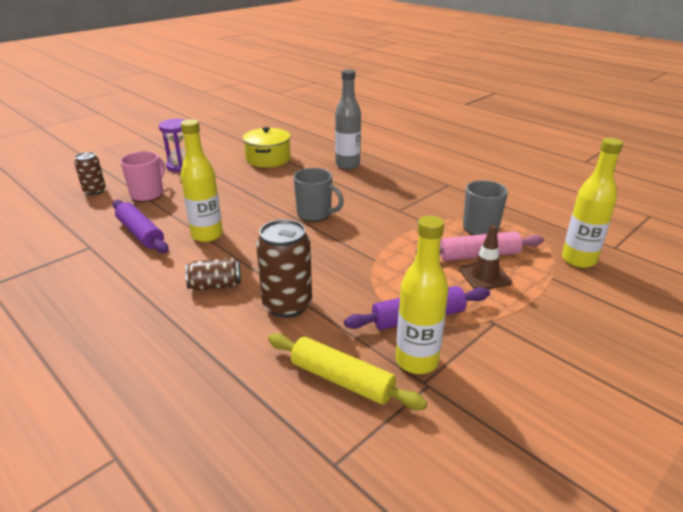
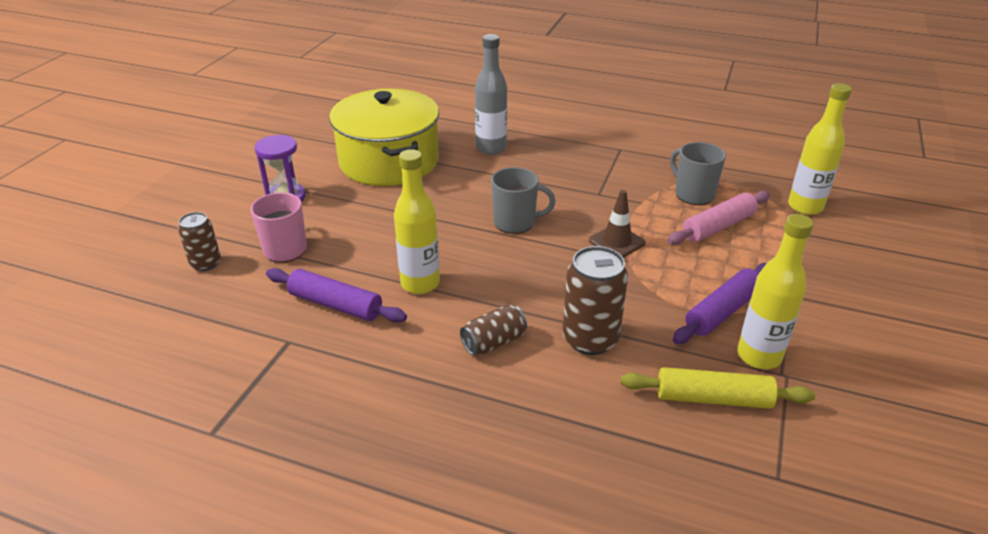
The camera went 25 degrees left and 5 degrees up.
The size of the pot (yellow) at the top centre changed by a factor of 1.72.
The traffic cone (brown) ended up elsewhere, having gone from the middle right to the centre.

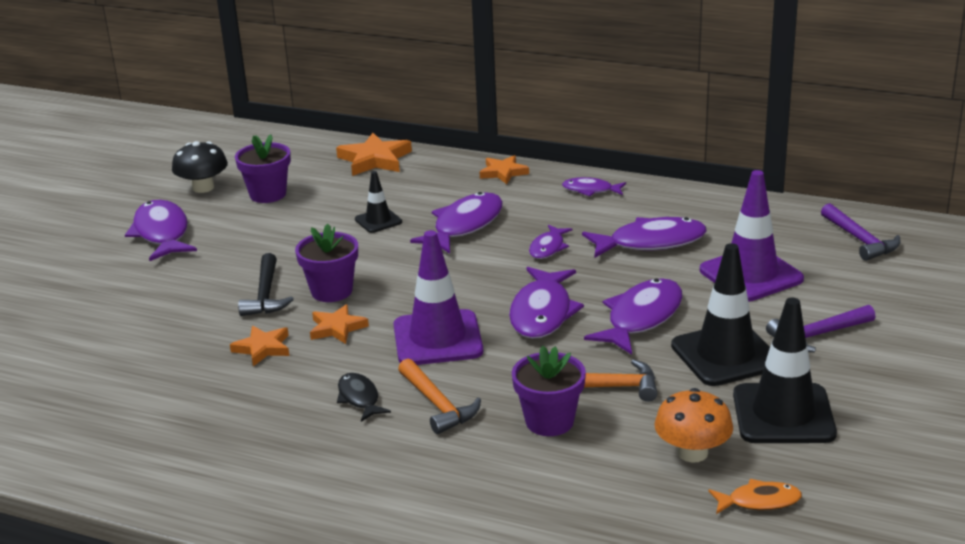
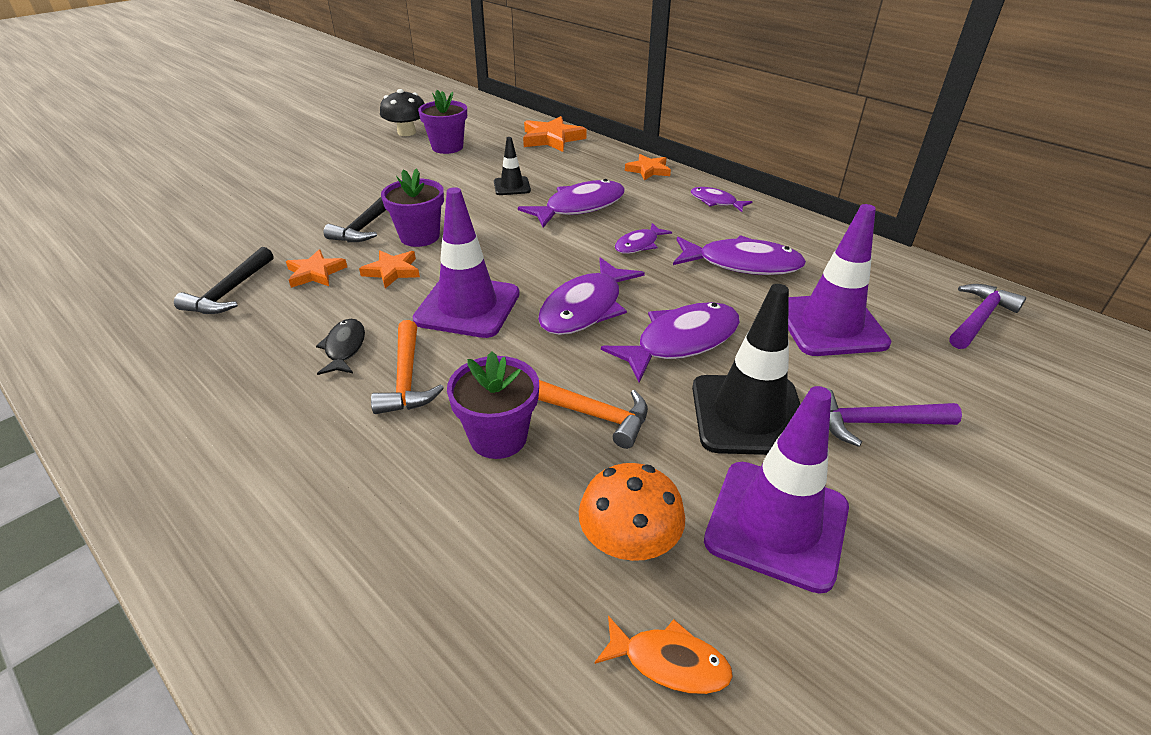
The camera went 20 degrees right and 10 degrees up.
The second view lost the fish (purple) (no. 1 from left) at the middle left.
The hammer (purple) (no. 2 from left) at the middle right ended up facing another way, 135 degrees counterclockwise from before.
What was the traffic cone (black) (no. 3 from left) at the bottom right turned into the traffic cone (purple) (no. 2 from left) at the bottom right.
The second view gained the hammer (black) (no. 1 from left) at the middle left.

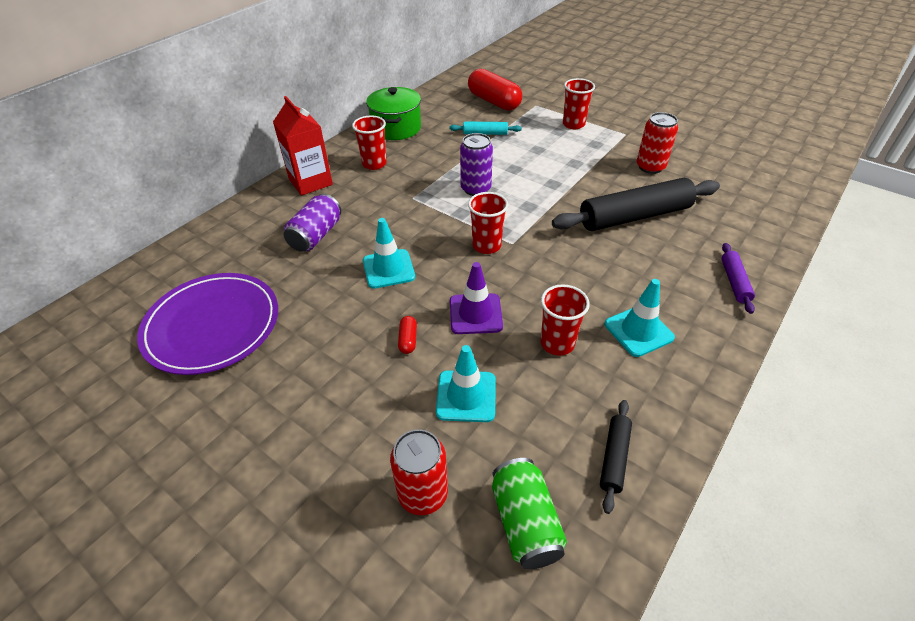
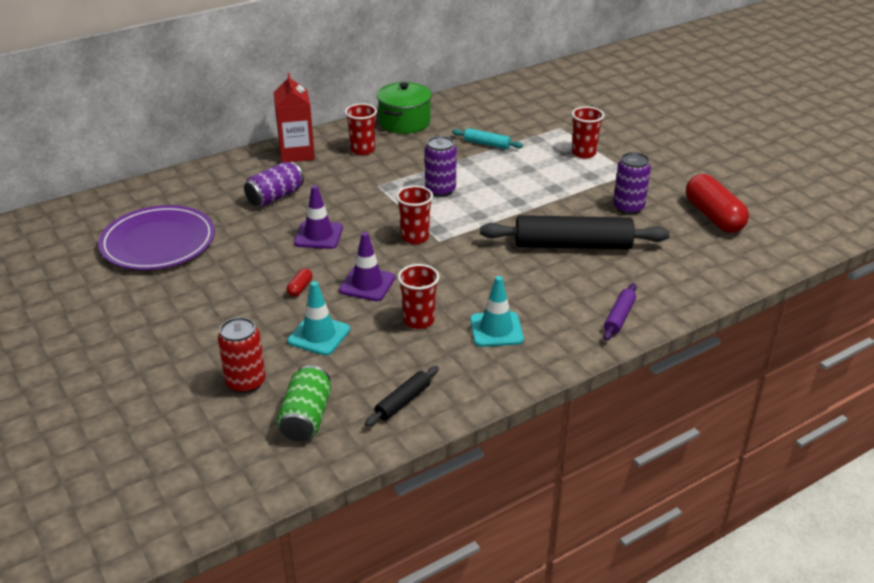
The camera went 20 degrees right and 10 degrees down.
The capsule (red) (no. 2 from left) ended up elsewhere, having gone from the top centre to the middle right.
What was the can (red) (no. 2 from left) at the top right turned into the can (purple) (no. 3 from left) at the top right.
What was the traffic cone (turquoise) (no. 1 from left) at the centre turned into the traffic cone (purple) (no. 1 from left) at the centre.

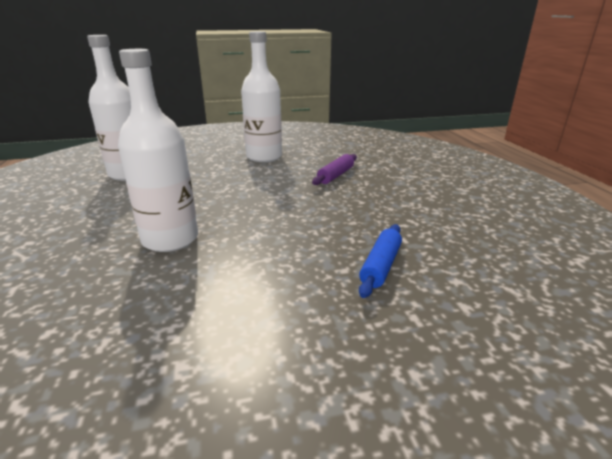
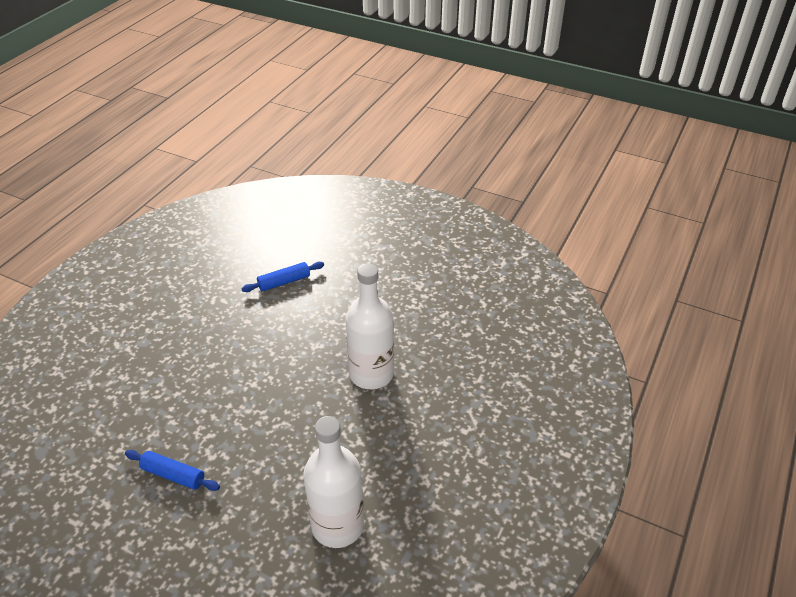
The camera went 140 degrees left and 15 degrees up.
Where the bottle (white) (no. 3 from left) stood at the top centre, the rolling pin (blue) (no. 1 from left) came to stand at the bottom left.
The second view lost the rolling pin (purple) at the centre.

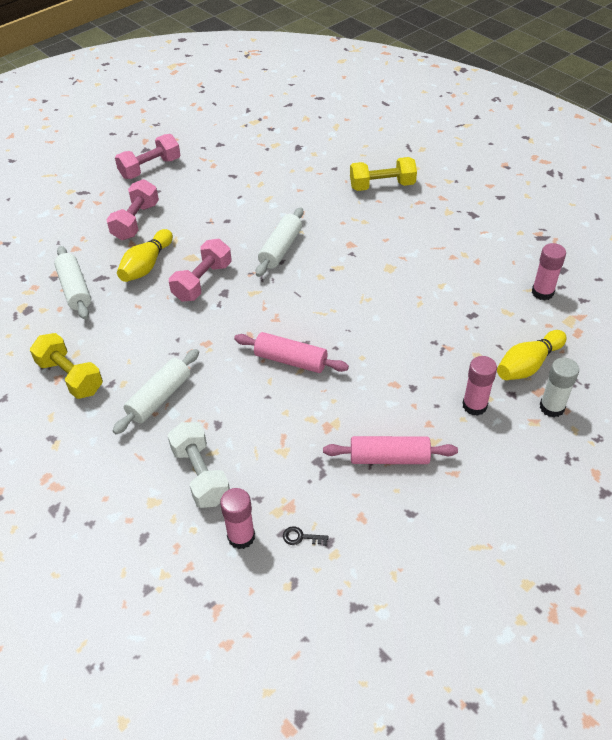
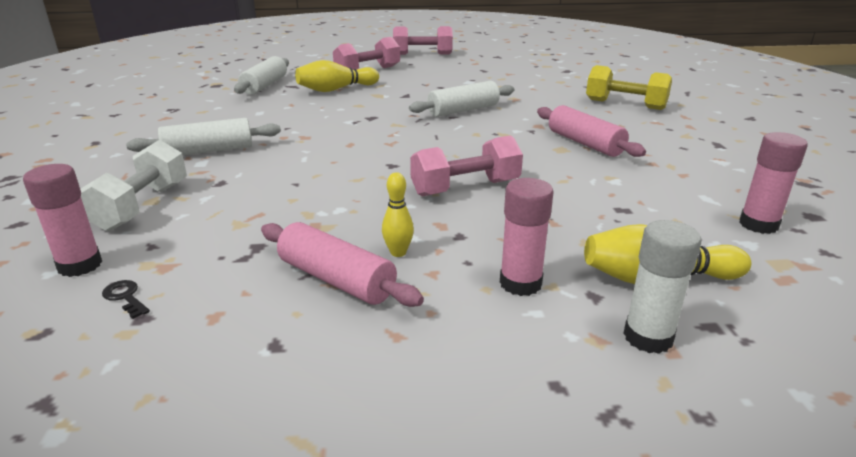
The camera went 35 degrees right and 20 degrees down.
The dumbbell (pink) (no. 3 from left) ended up elsewhere, having gone from the middle left to the centre.
The rolling pin (pink) (no. 1 from left in the first image) ended up elsewhere, having gone from the centre to the top right.
The second view lost the dumbbell (yellow) (no. 1 from left) at the middle left.
The second view gained the bowling pin (yellow) (no. 2 from left) at the centre.

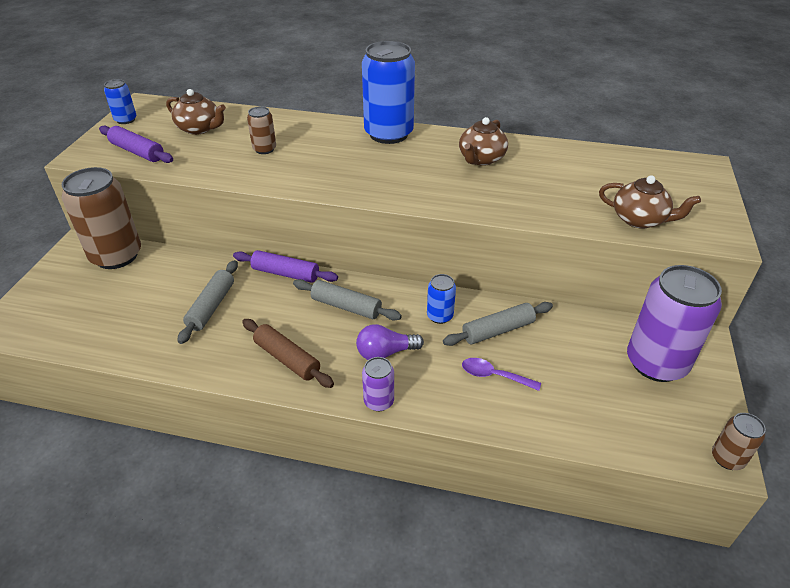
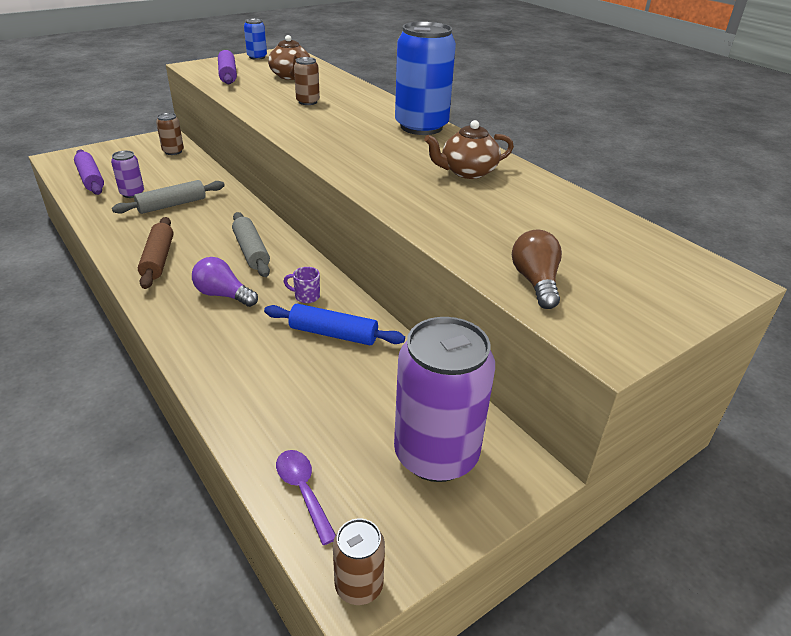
The camera went 40 degrees right and 5 degrees down.
The size of the can (brown) (no. 1 from left) at the middle left changed by a factor of 0.47.
Where the teapot (brown) (no. 3 from left) stood at the middle right, the light bulb (brown) came to stand at the middle right.
The rolling pin (purple) (no. 2 from left in the first image) ended up elsewhere, having gone from the centre to the top left.
Where the can (blue) (no. 3 from left) stood at the centre, the mug (purple) came to stand at the centre.
What was the rolling pin (grey) (no. 3 from left) at the centre turned into the rolling pin (blue) at the centre.
The can (purple) (no. 1 from left) ended up elsewhere, having gone from the centre to the top left.
The spoon (purple) ended up elsewhere, having gone from the centre to the bottom centre.

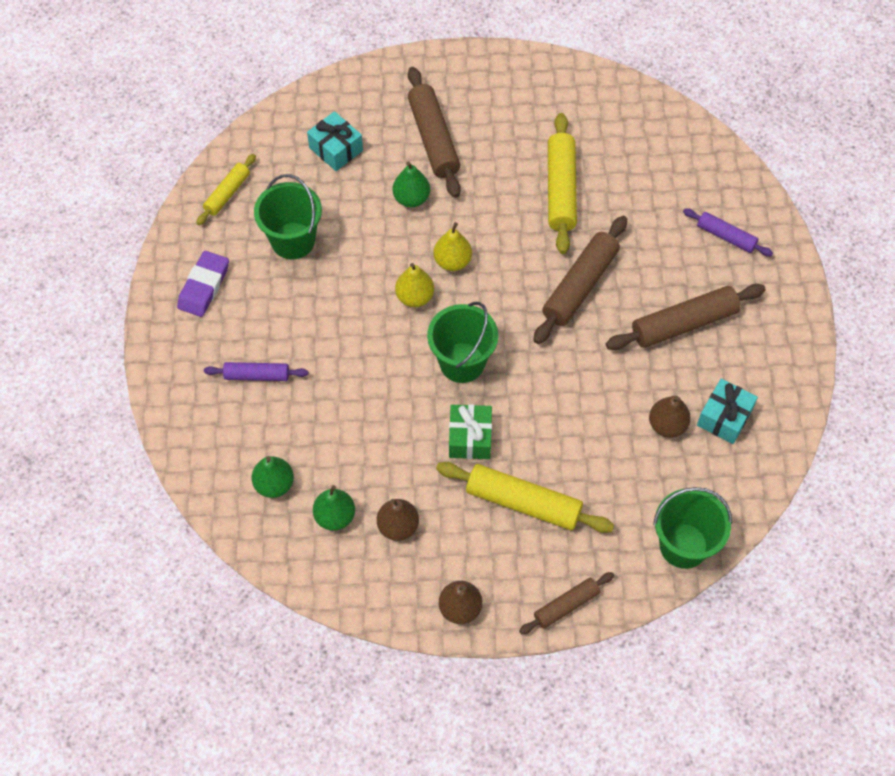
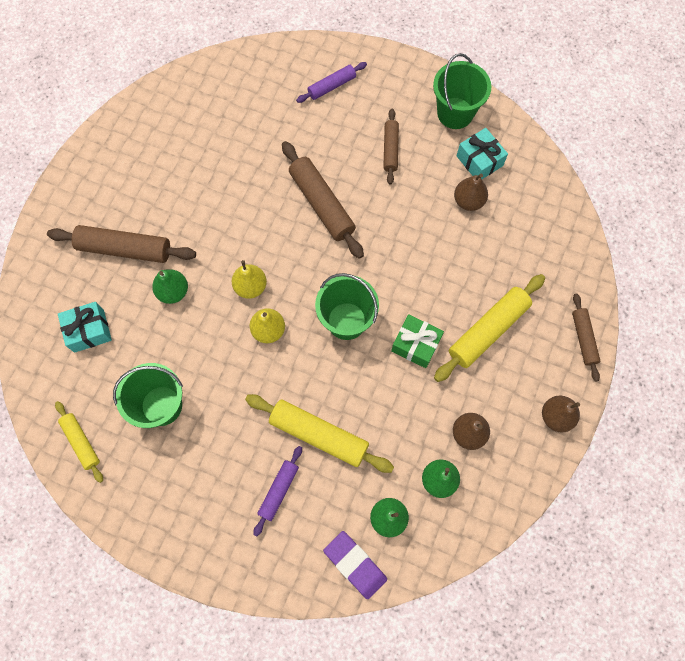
The camera went 65 degrees left and 10 degrees up.
The rolling pin (yellow) (no. 3 from left in the first image) ended up elsewhere, having gone from the top centre to the centre.
The eraser (purple) ended up elsewhere, having gone from the middle left to the bottom centre.
The size of the rolling pin (brown) (no. 4 from left in the first image) at the middle right changed by a factor of 0.59.
The bucket (green) (no. 3 from left) ended up elsewhere, having gone from the bottom right to the top right.

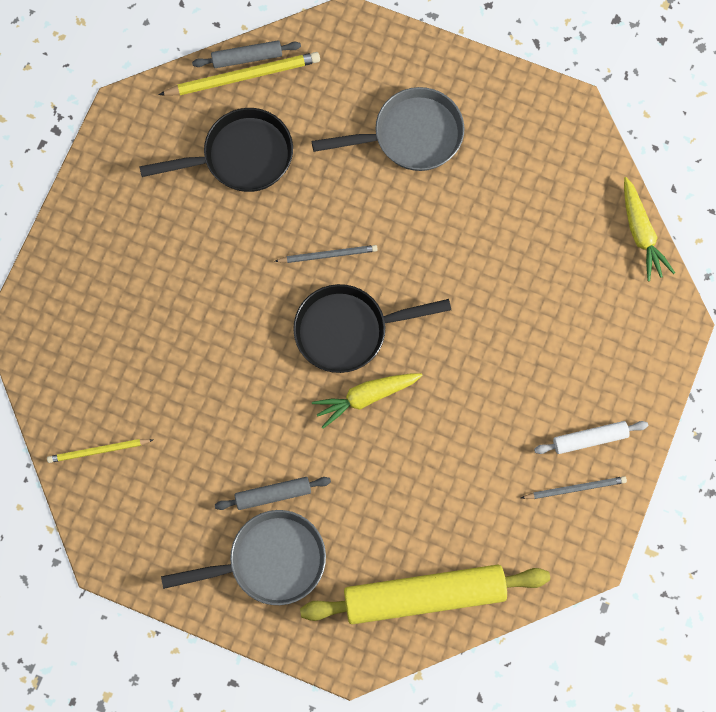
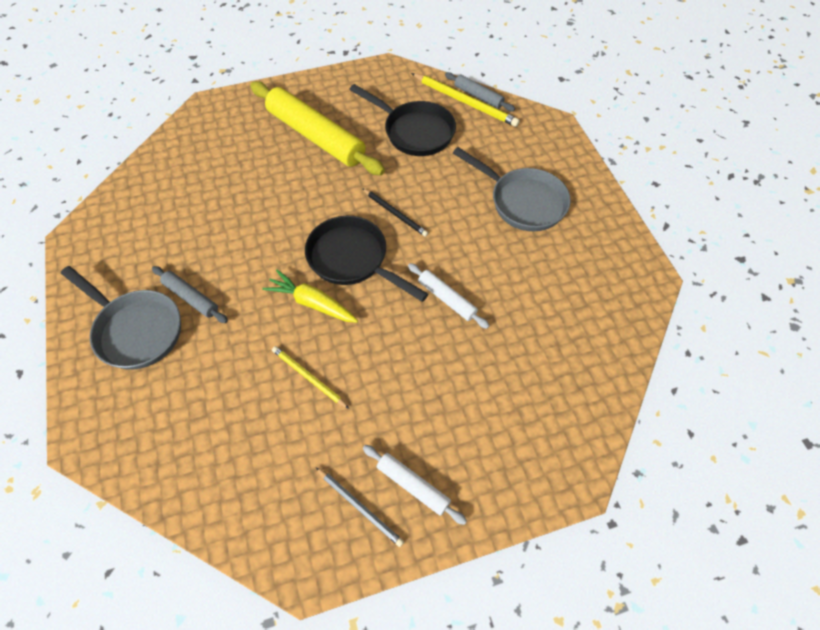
The camera went 50 degrees right and 15 degrees down.
The second view lost the carrot (yellow) (no. 2 from left) at the top right.
What was the pencil (grey) (no. 1 from left) at the centre turned into the pencil (black) at the centre.
The pencil (yellow) (no. 1 from left) ended up elsewhere, having gone from the middle left to the centre.
The rolling pin (yellow) ended up elsewhere, having gone from the bottom centre to the top centre.
The second view gained the rolling pin (white) (no. 2 from left) at the centre.

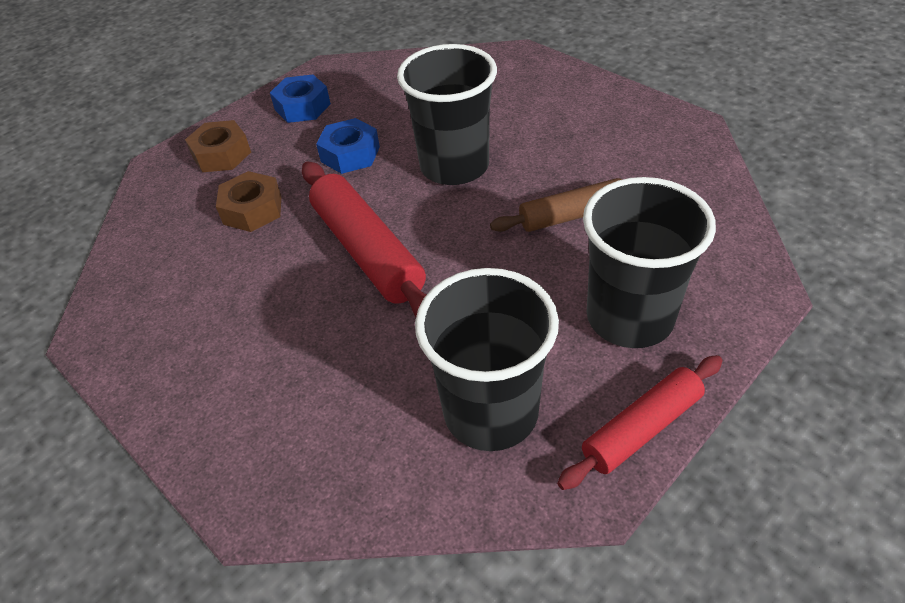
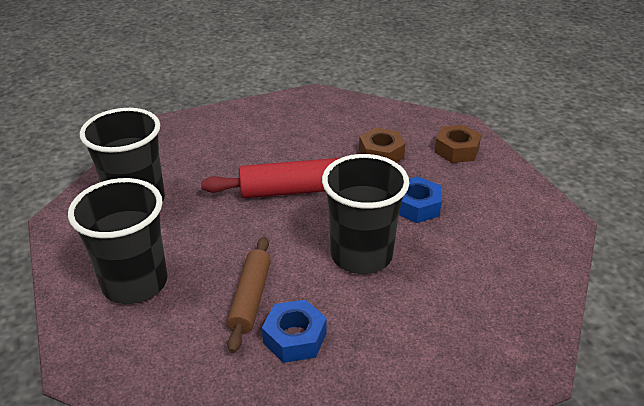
The camera went 110 degrees right and 10 degrees down.
The nut (blue) (no. 1 from left) ended up elsewhere, having gone from the top left to the bottom centre.
The second view lost the rolling pin (red) (no. 2 from left) at the bottom right.

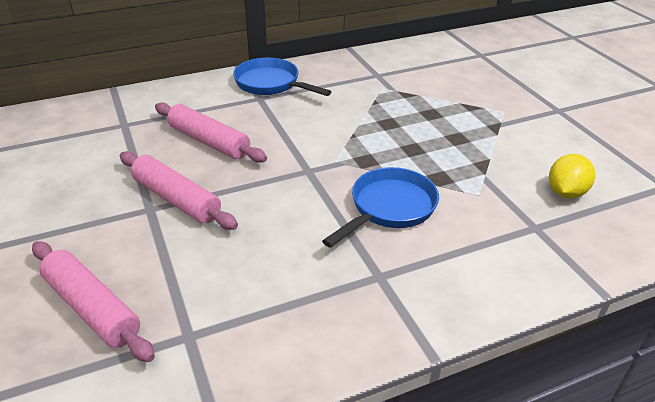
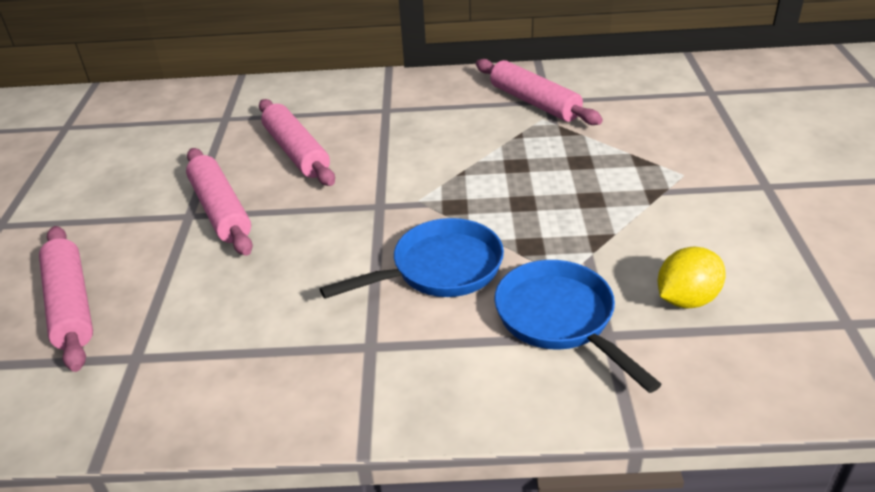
The camera went 25 degrees right and 0 degrees up.
The pan (blue) (no. 1 from left in the first image) ended up elsewhere, having gone from the top centre to the centre.
The second view gained the rolling pin (pink) (no. 4 from left) at the top centre.

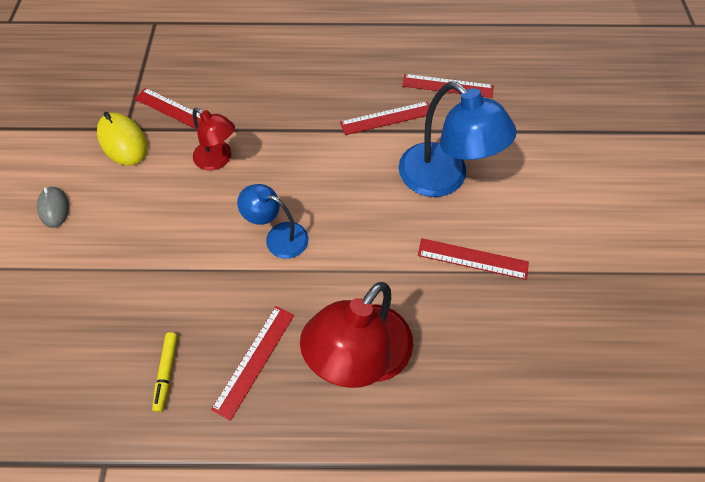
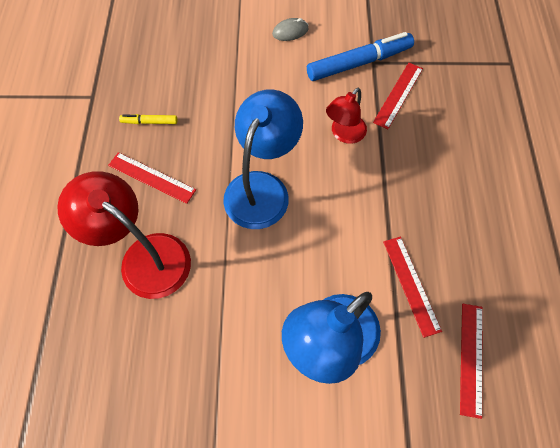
The camera went 90 degrees right and 5 degrees up.
Where the mouse (yellow) stood at the top left, the marker (blue) came to stand at the top centre.
The size of the lamp (blue) (no. 1 from left) at the centre changed by a factor of 1.72.
The second view lost the ruler (red) (no. 5 from left) at the middle right.

